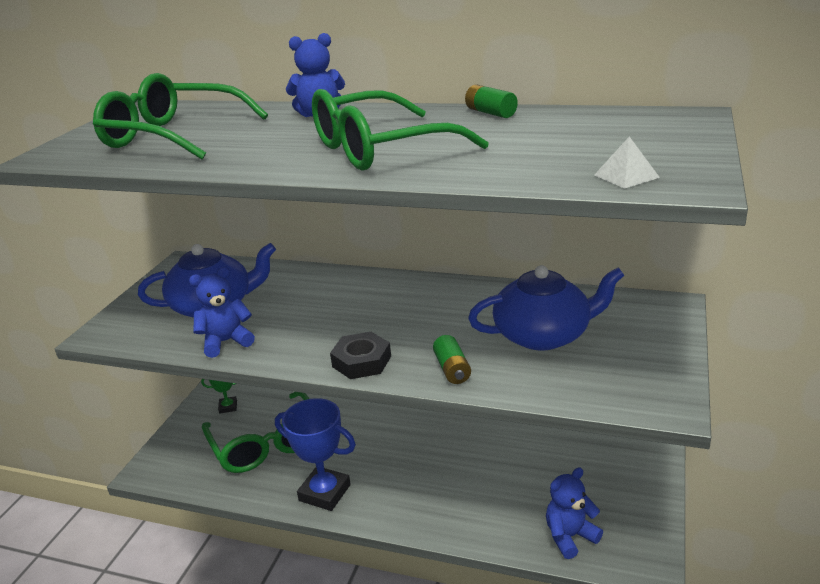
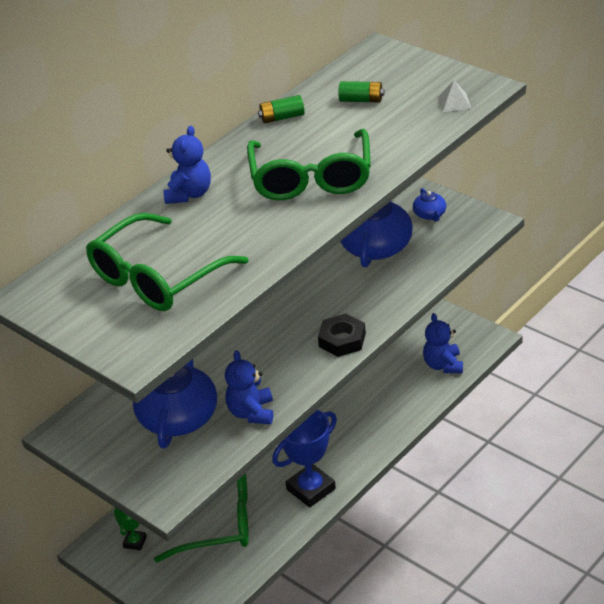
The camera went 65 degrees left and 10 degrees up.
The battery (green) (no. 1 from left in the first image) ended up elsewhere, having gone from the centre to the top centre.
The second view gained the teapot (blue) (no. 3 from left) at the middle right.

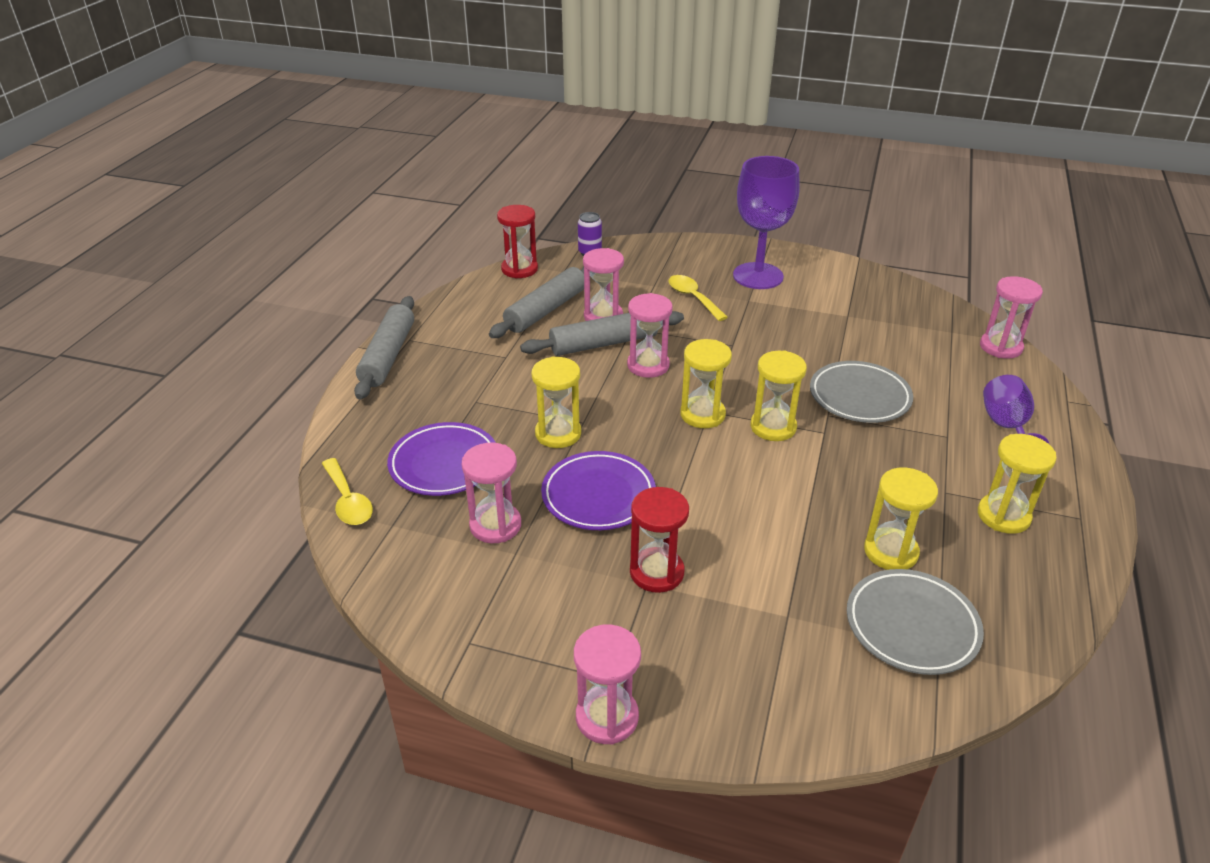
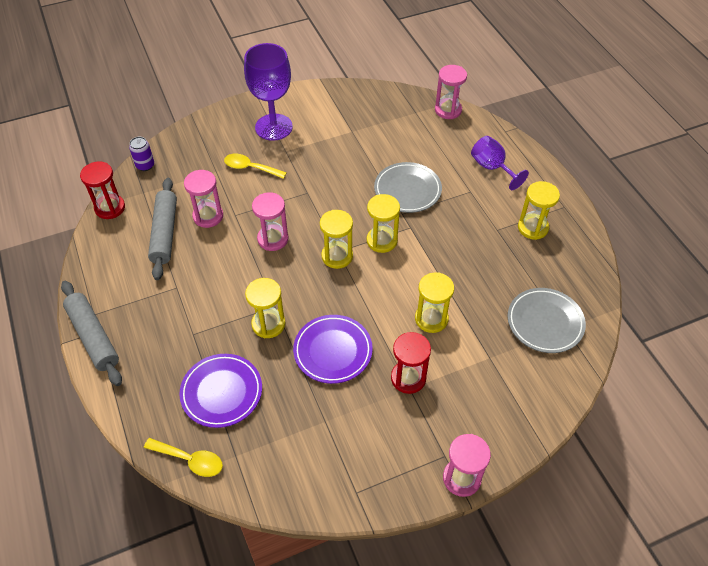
The camera went 40 degrees left and 15 degrees up.
The second view lost the rolling pin (grey) (no. 3 from left) at the centre.
The second view lost the hourglass (pink) (no. 1 from left) at the centre.
The hourglass (yellow) (no. 4 from left) ended up elsewhere, having gone from the middle right to the centre.

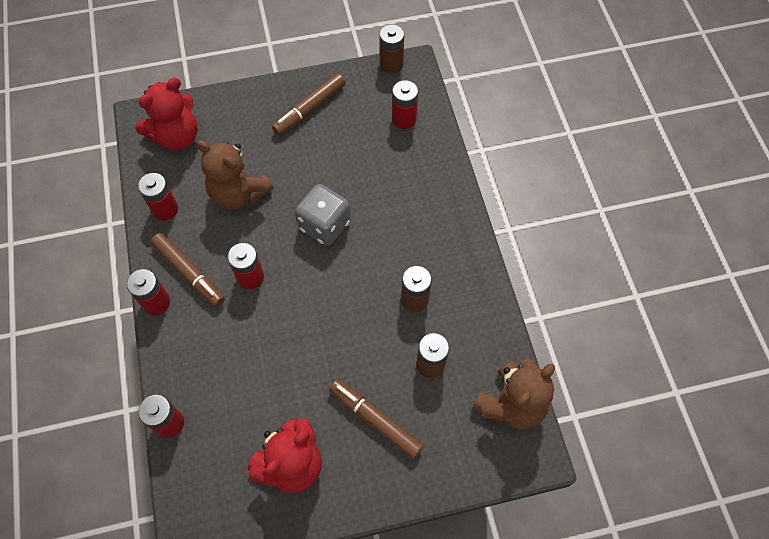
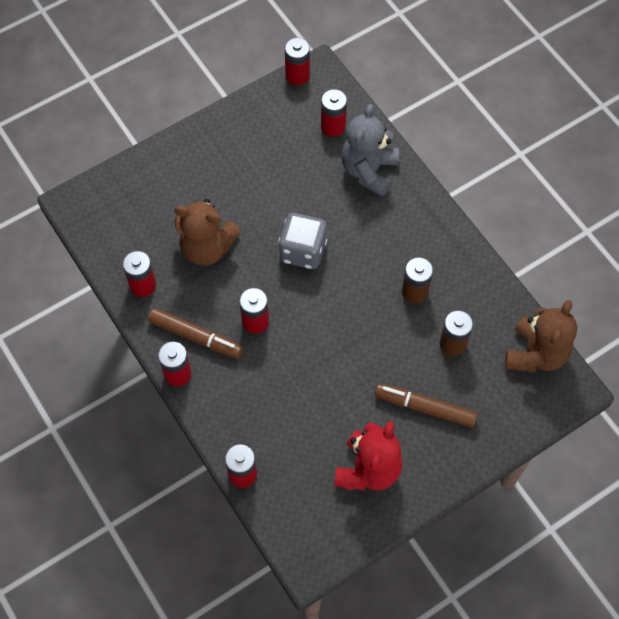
The camera went 20 degrees left and 0 degrees up.
What was the battery (brown) (no. 1 from left) at the top centre turned into the battery (red) (no. 5 from left) at the top centre.
The second view lost the marker (brown) (no. 2 from left) at the top centre.
The second view lost the teddy bear (red) (no. 1 from left) at the top left.
The second view gained the teddy bear (grey) at the top centre.

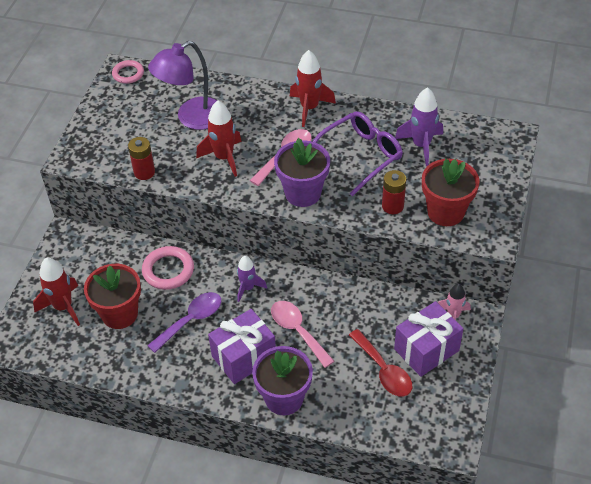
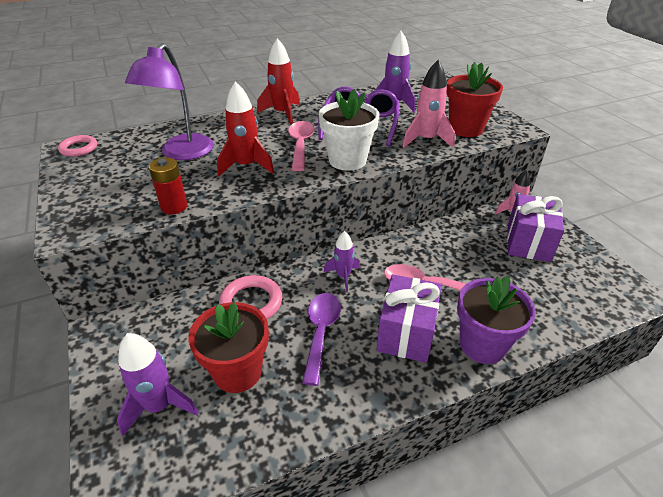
The camera went 40 degrees left and 10 degrees down.
What was the flower pot (purple) (no. 2 from left) at the centre turned into the flower pot (white) at the top centre.
Where the battery (red) (no. 2 from left) stood at the middle right, the rocket (pink) (no. 1 from left) came to stand at the top centre.
What was the rocket (red) (no. 1 from left) at the middle left turned into the rocket (purple) (no. 1 from left) at the bottom left.
The second view lost the spoon (red) at the bottom centre.

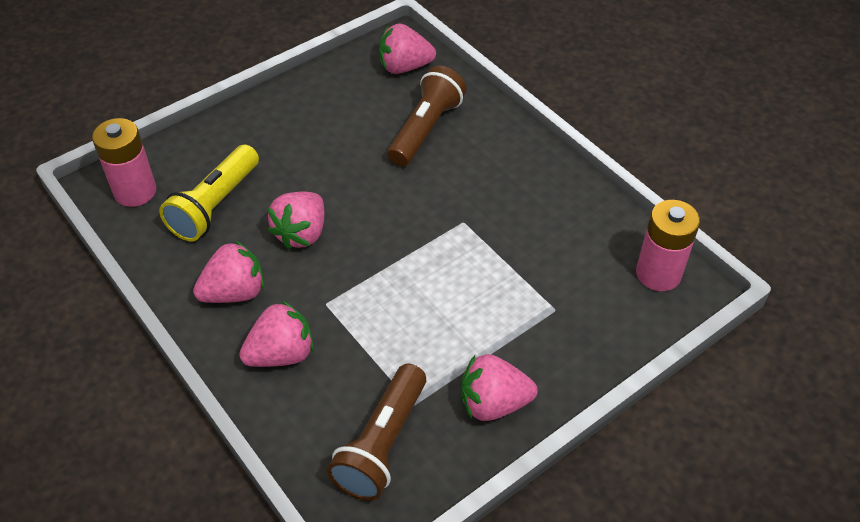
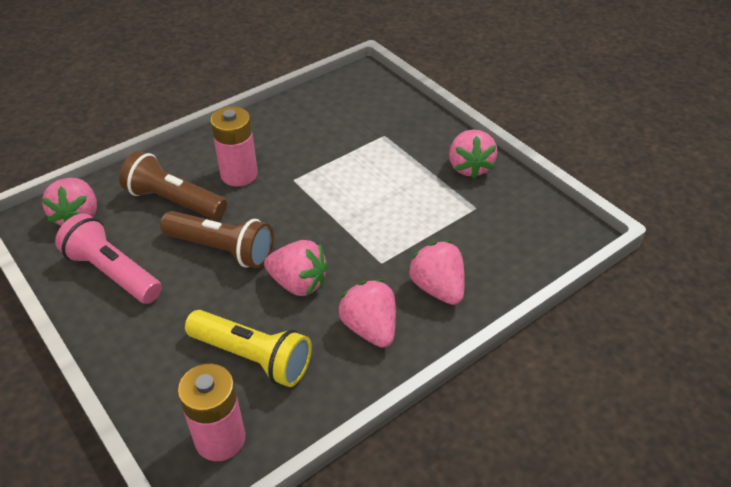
The camera went 90 degrees left and 5 degrees down.
The battery (pink) (no. 2 from left) ended up elsewhere, having gone from the middle right to the top left.
The flashlight (brown) (no. 1 from left in the first image) ended up elsewhere, having gone from the bottom centre to the middle left.
The second view gained the flashlight (pink) at the middle left.

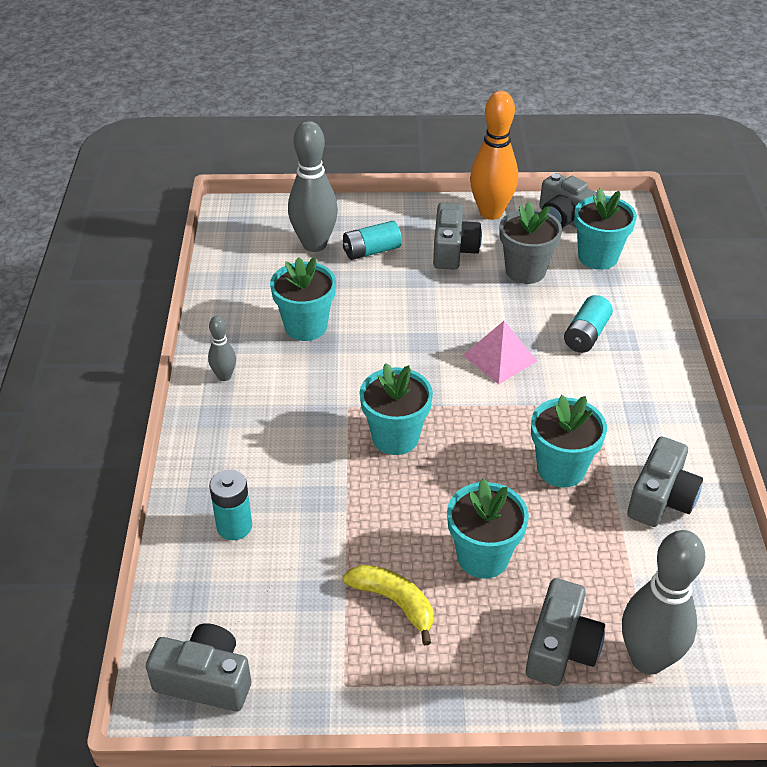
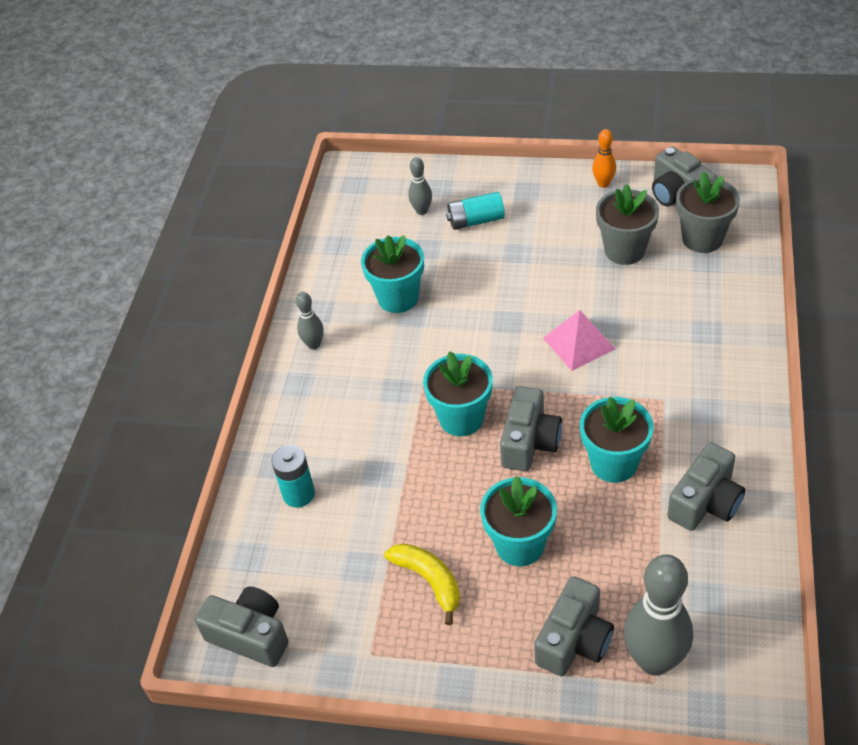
The camera went 15 degrees right and 5 degrees up.
The size of the bowling pin (orange) at the top centre changed by a factor of 0.49.
The size of the bowling pin (grey) (no. 2 from left) at the top centre changed by a factor of 0.49.
What was the flower pot (turquoise) (no. 5 from left) at the top right turned into the flower pot (grey) (no. 2 from left) at the top right.
The camera (grey) (no. 2 from left) ended up elsewhere, having gone from the top centre to the centre.
The second view lost the battery (turquoise) (no. 3 from left) at the middle right.

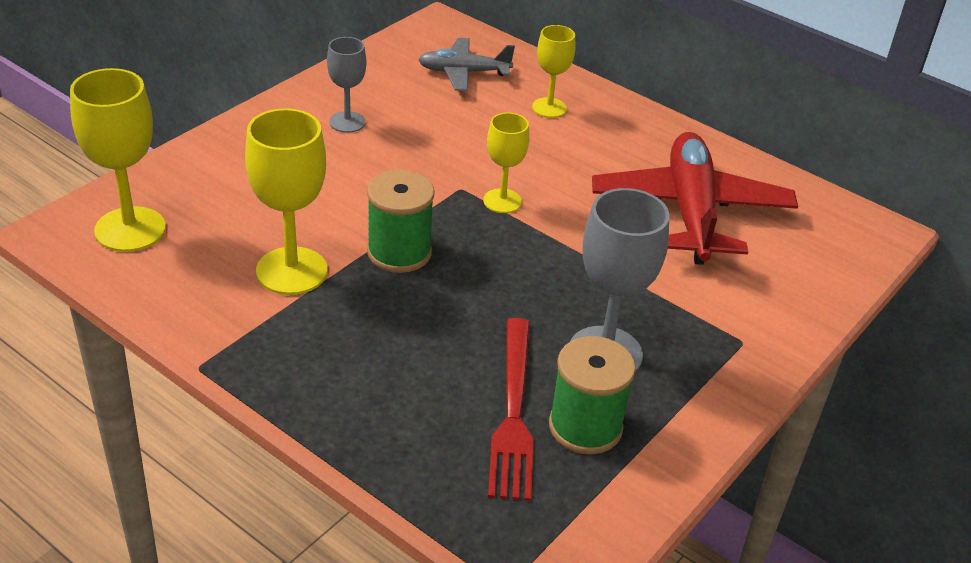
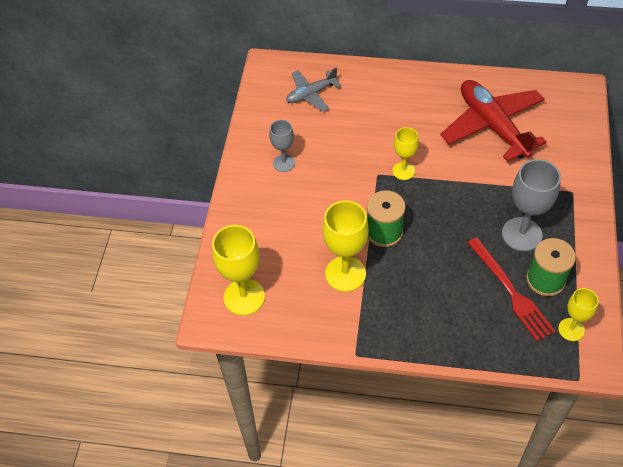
The camera went 25 degrees left and 15 degrees up.
The goblet (yellow) (no. 4 from left) ended up elsewhere, having gone from the top centre to the bottom right.

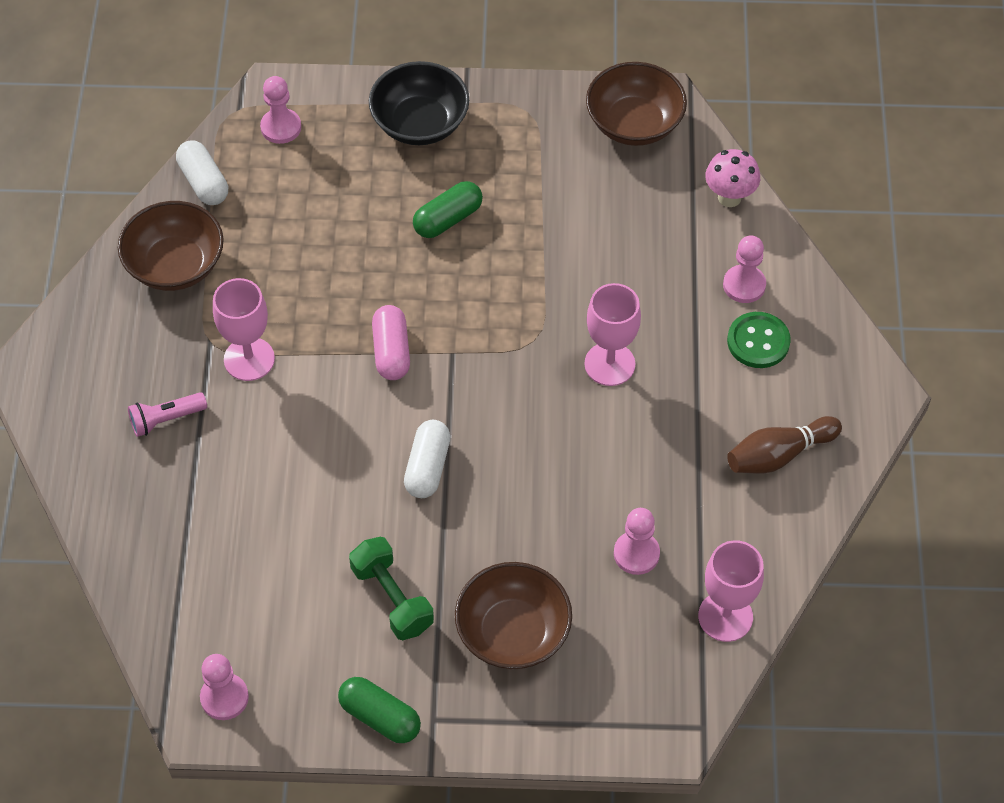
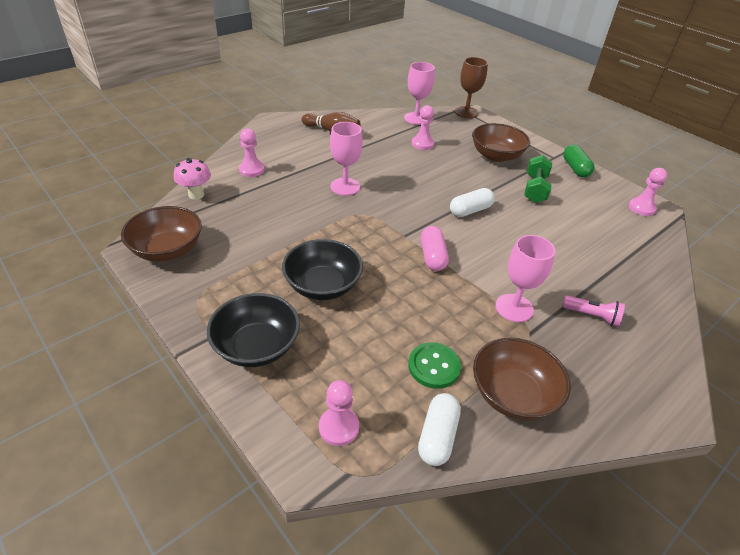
The camera went 135 degrees left and 15 degrees down.
Where the capsule (green) (no. 2 from left) stood at the top centre, the bowl (black) (no. 2 from left) came to stand at the centre.
The capsule (pink) at the centre ended up facing another way, 45 degrees counterclockwise from before.
The button (green) ended up elsewhere, having gone from the middle right to the centre.
The second view gained the goblet (brown) at the top centre.

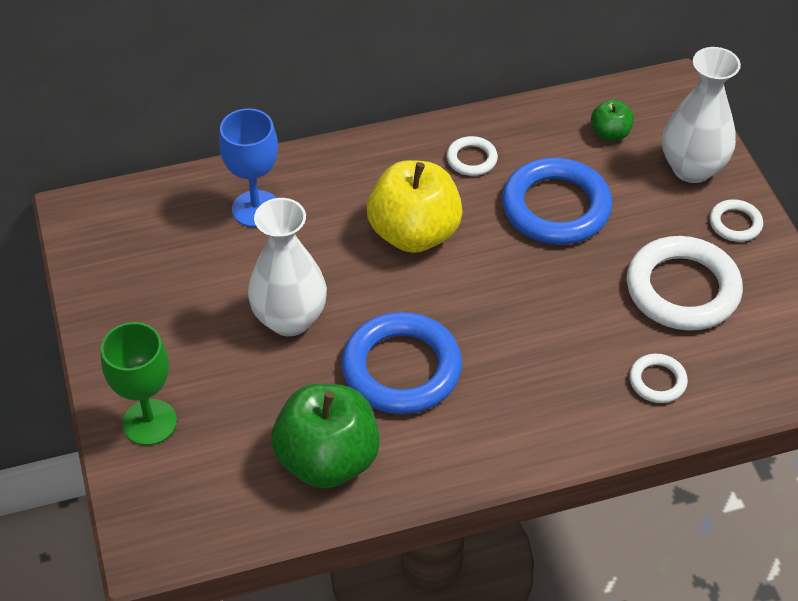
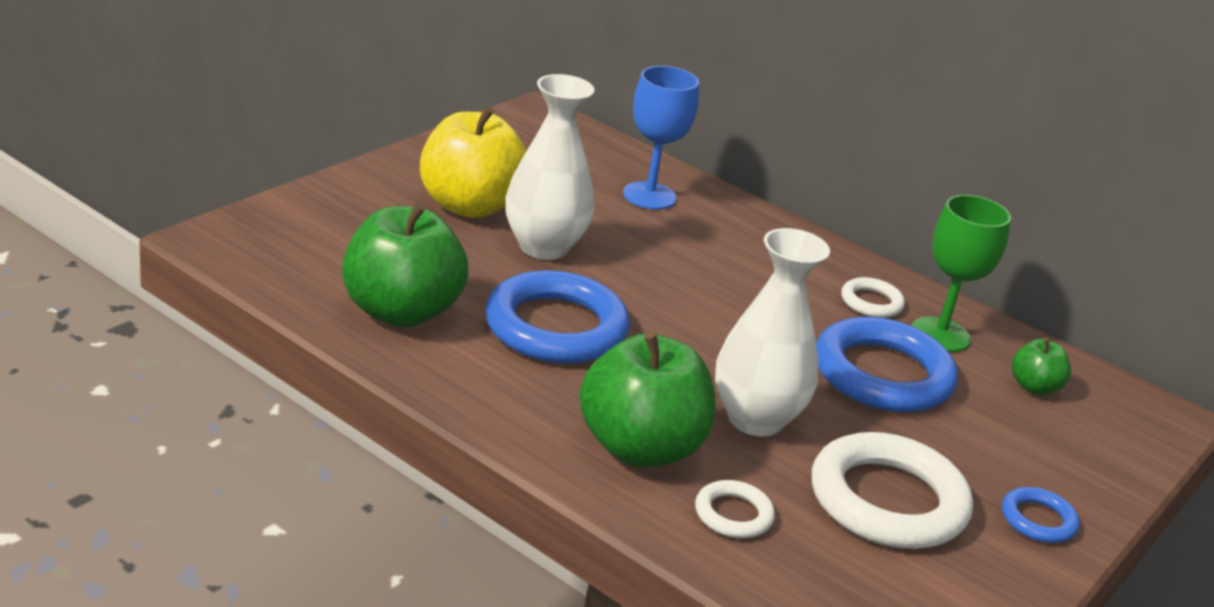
The camera went 50 degrees right and 20 degrees down.
The vase (white) (no. 2 from left) ended up elsewhere, having gone from the top right to the centre.
The apple (yellow) ended up elsewhere, having gone from the centre to the top centre.
What was the ring (white) (no. 4 from left) at the middle right turned into the ring (blue) (no. 3 from left) at the bottom right.
The goblet (green) ended up elsewhere, having gone from the middle left to the middle right.
The second view gained the apple (green) (no. 2 from left) at the centre.

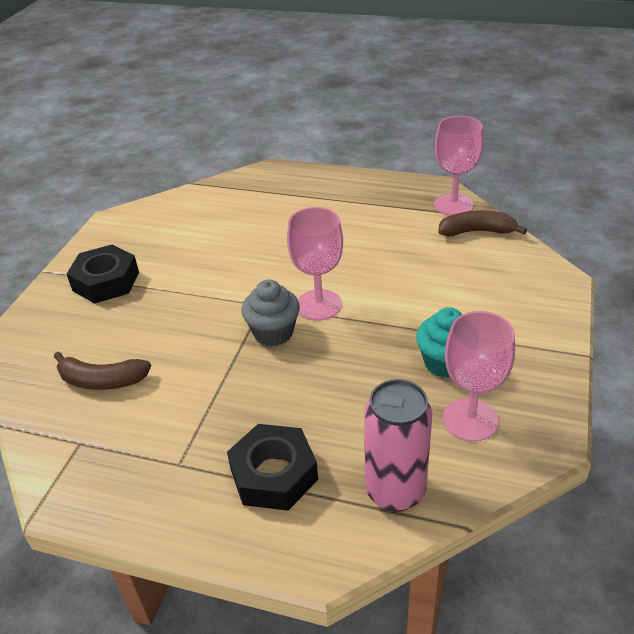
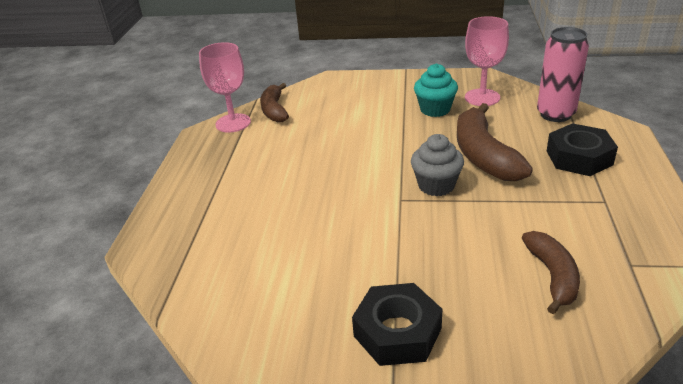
The camera went 100 degrees left and 5 degrees down.
The second view lost the goblet (pink) (no. 1 from left) at the centre.
The second view gained the banana (brown) (no. 2 from left) at the middle right.

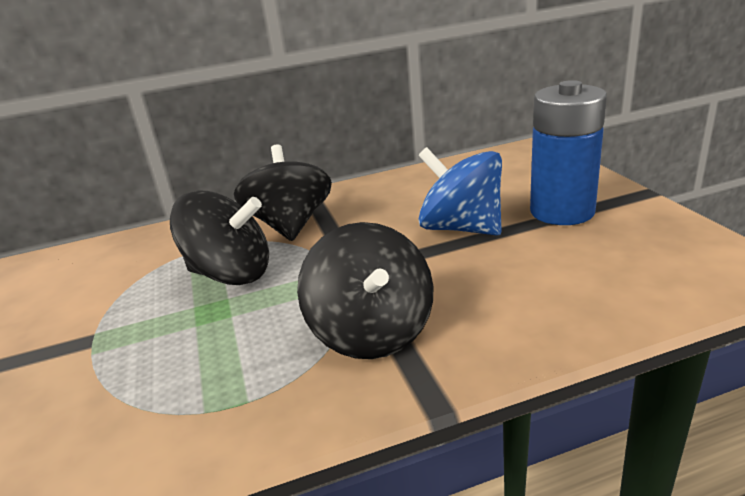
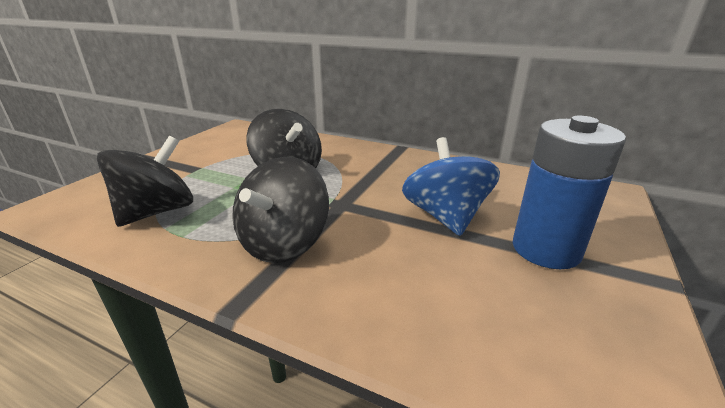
The camera went 40 degrees right and 0 degrees up.
The spinning top (black) (no. 2 from left in the first image) ended up elsewhere, having gone from the centre to the middle left.

